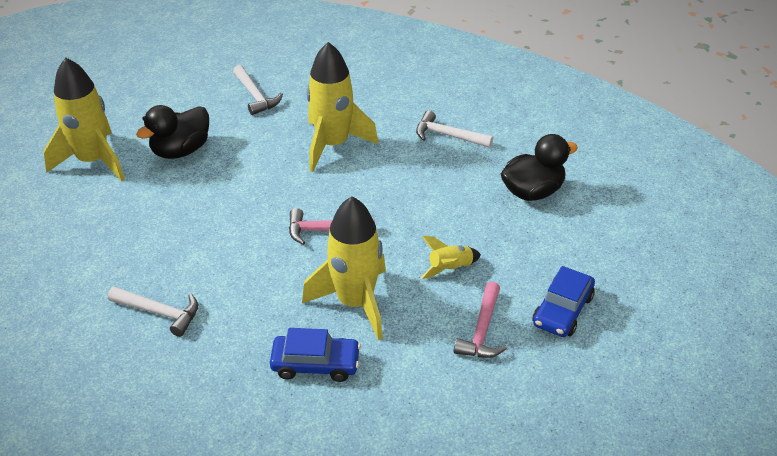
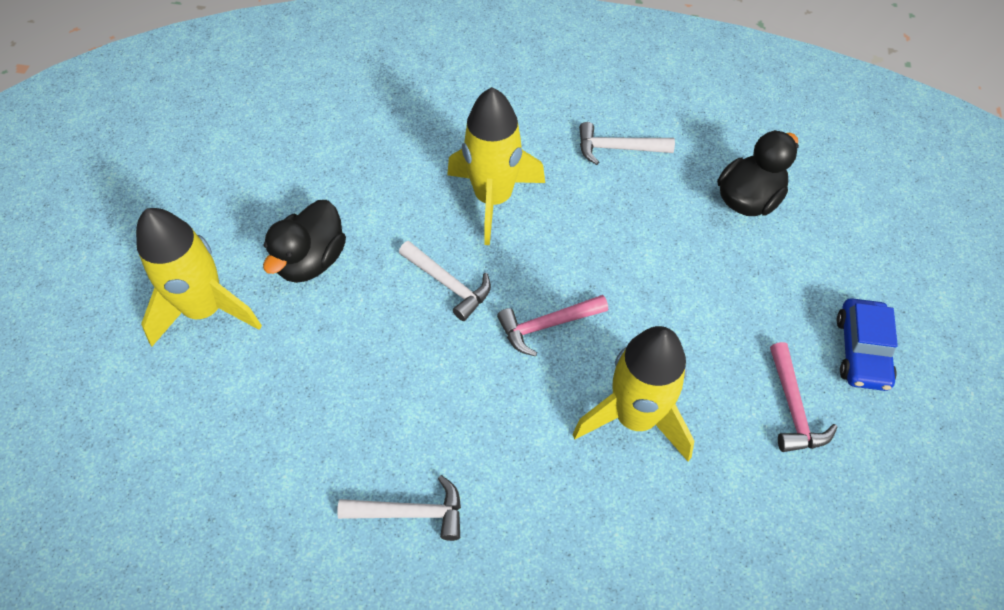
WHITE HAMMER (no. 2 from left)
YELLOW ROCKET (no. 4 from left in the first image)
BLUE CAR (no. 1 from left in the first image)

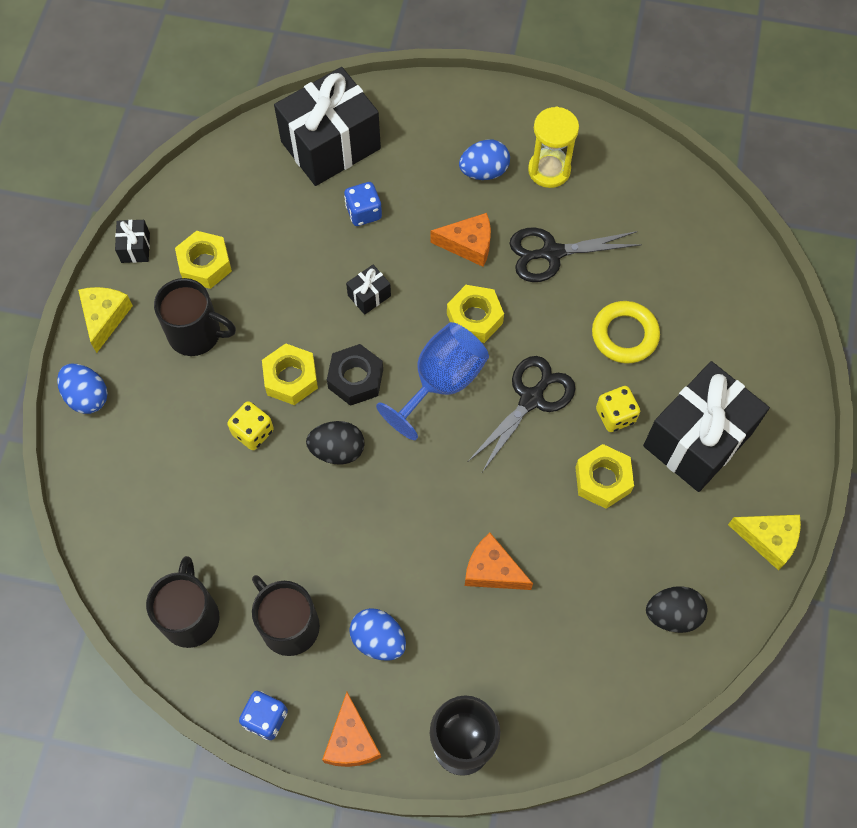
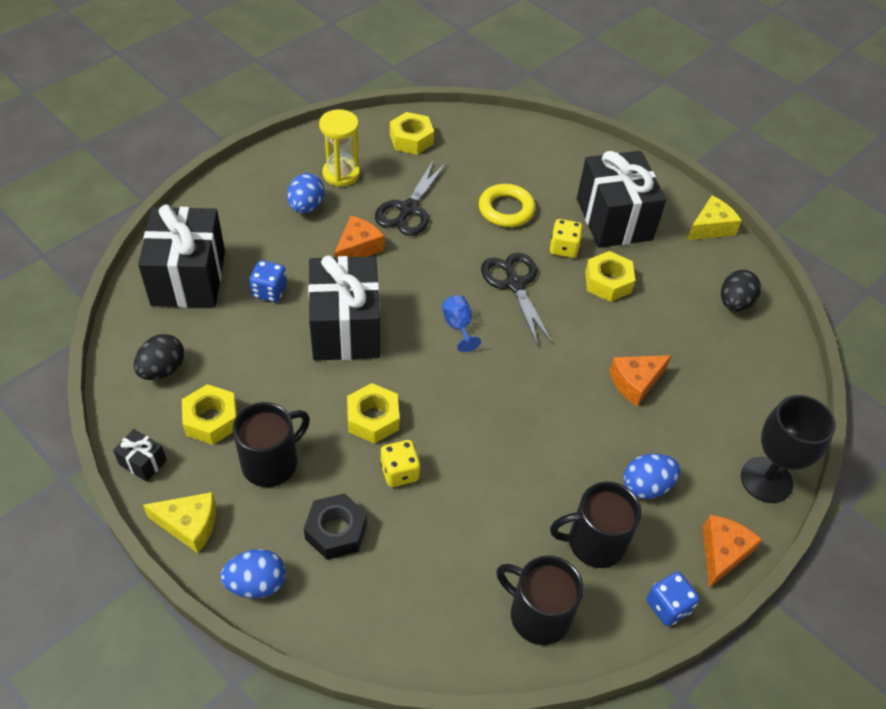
BLACK GIFT (no. 3 from left)
YELLOW NUT (no. 3 from left)
YELLOW CHEESE (no. 1 from left)
BLUE GOBLET
BLACK NUT
BLACK EGG (no. 1 from left)
ORANGE CHEESE (no. 3 from left)

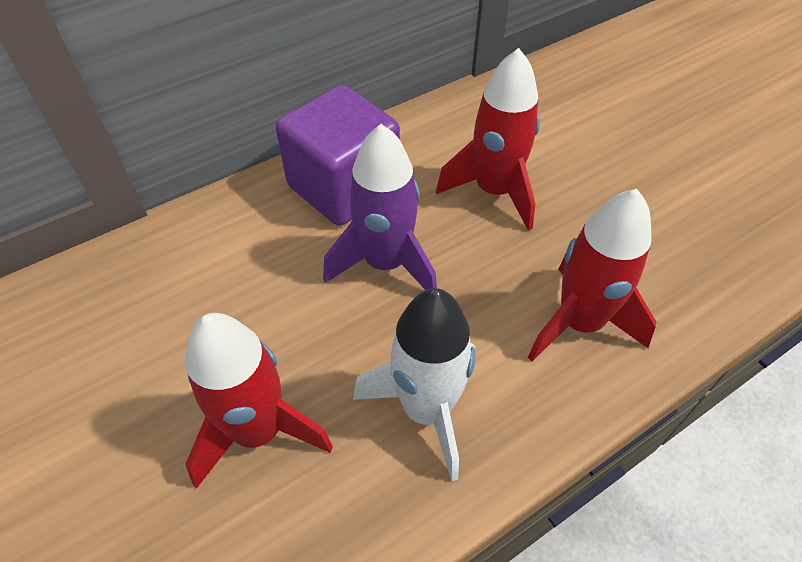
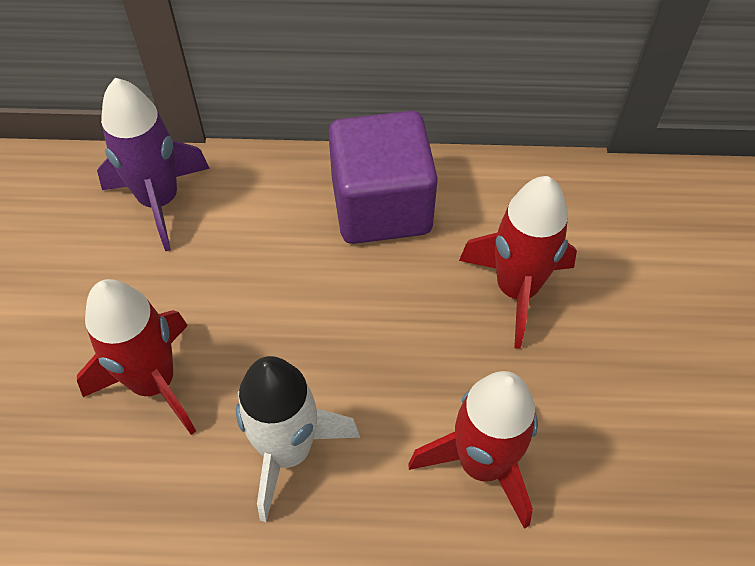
PURPLE ROCKET

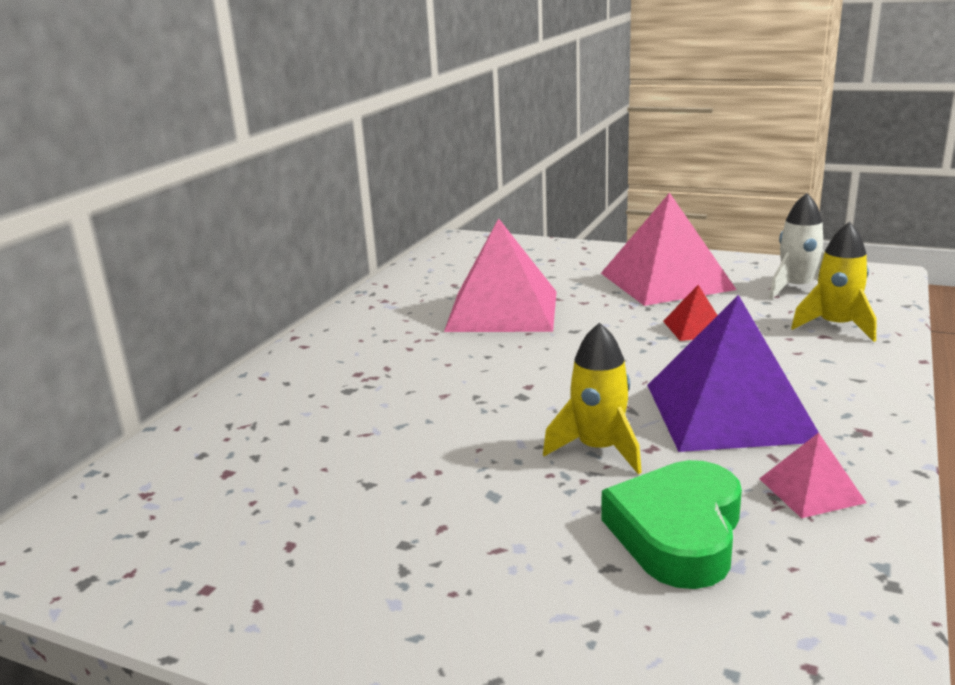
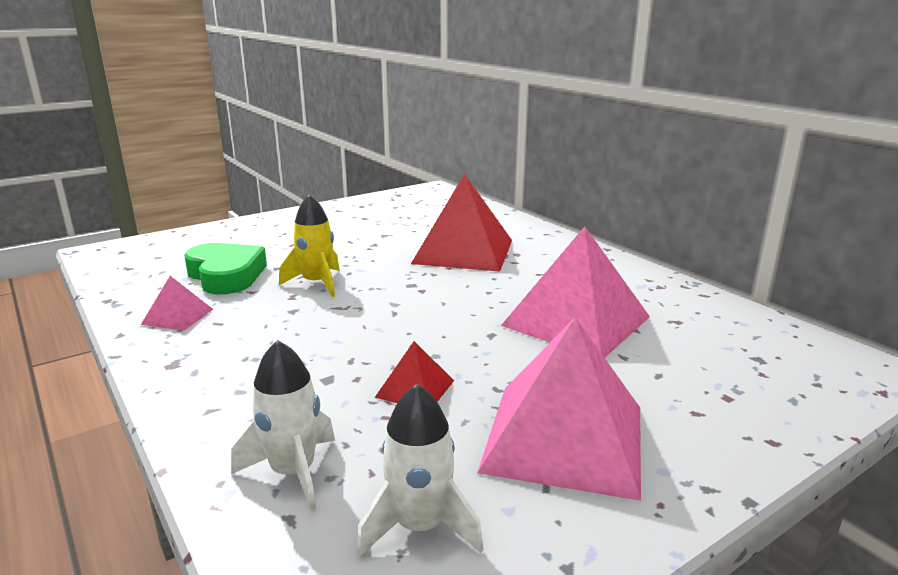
WHITE ROCKET (no. 1 from left)
PURPLE PYRAMID
RED PYRAMID (no. 2 from left)

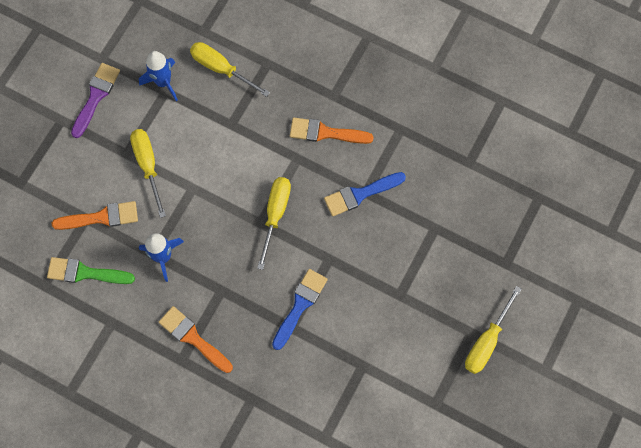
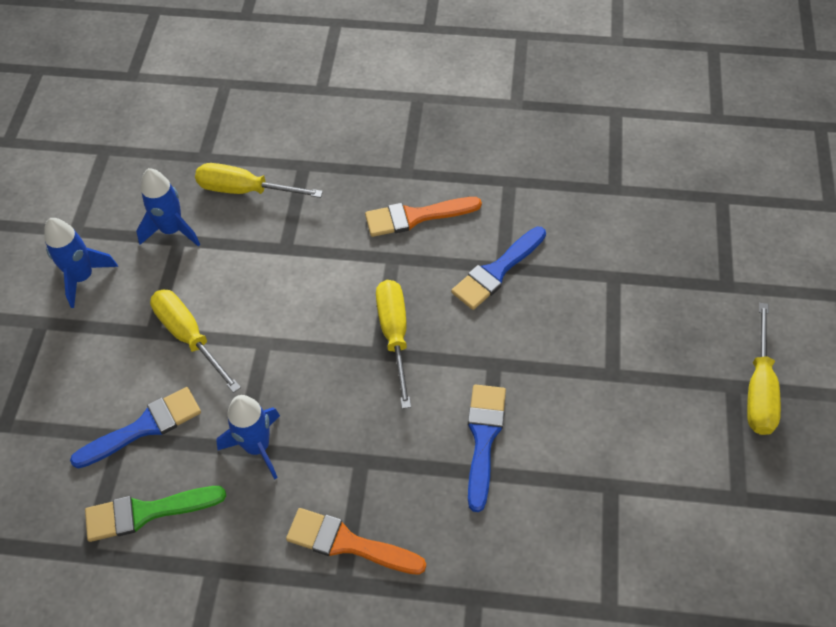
BLUE ROCKET (no. 1 from left)
BLUE BRUSH (no. 1 from left)

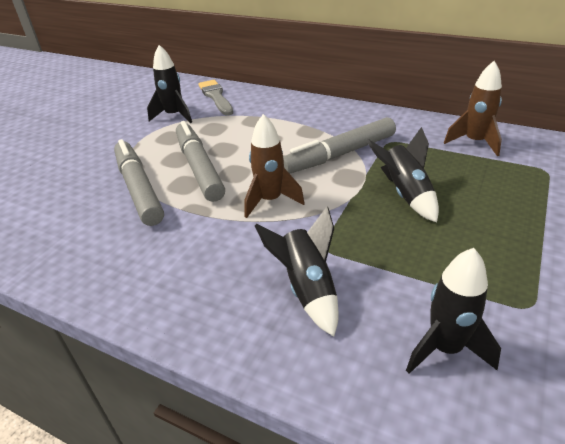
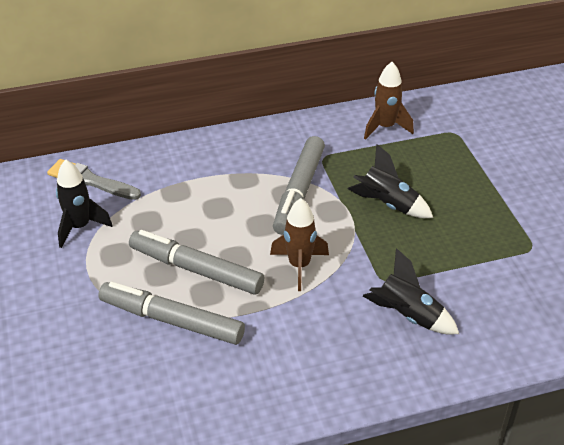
BLACK ROCKET (no. 4 from left in the first image)

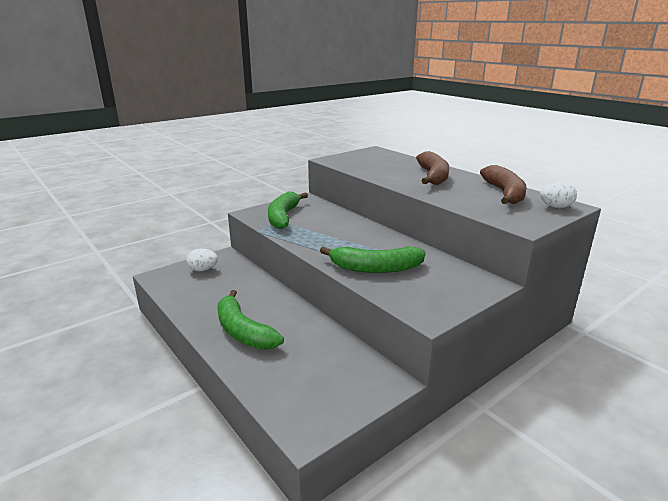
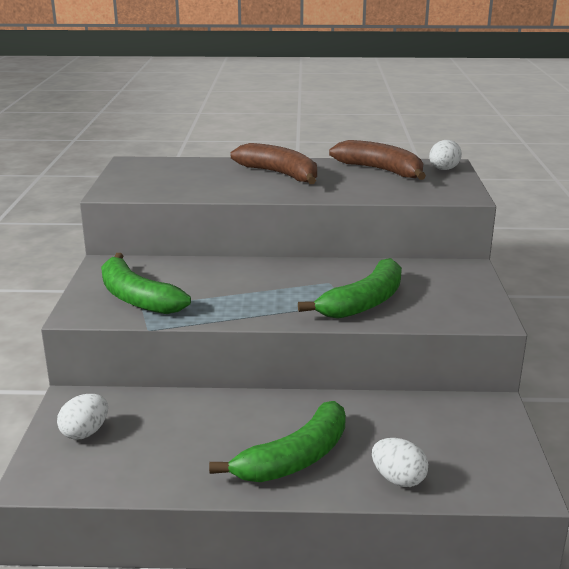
GREEN BANANA (no. 2 from left)
WHITE EGG (no. 2 from left)

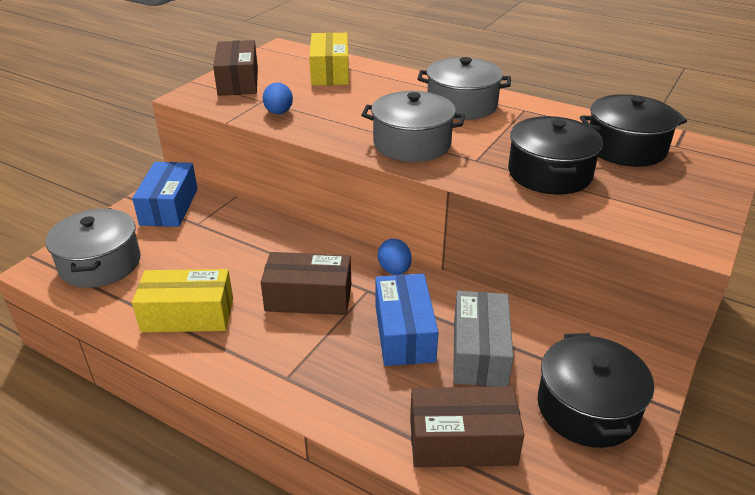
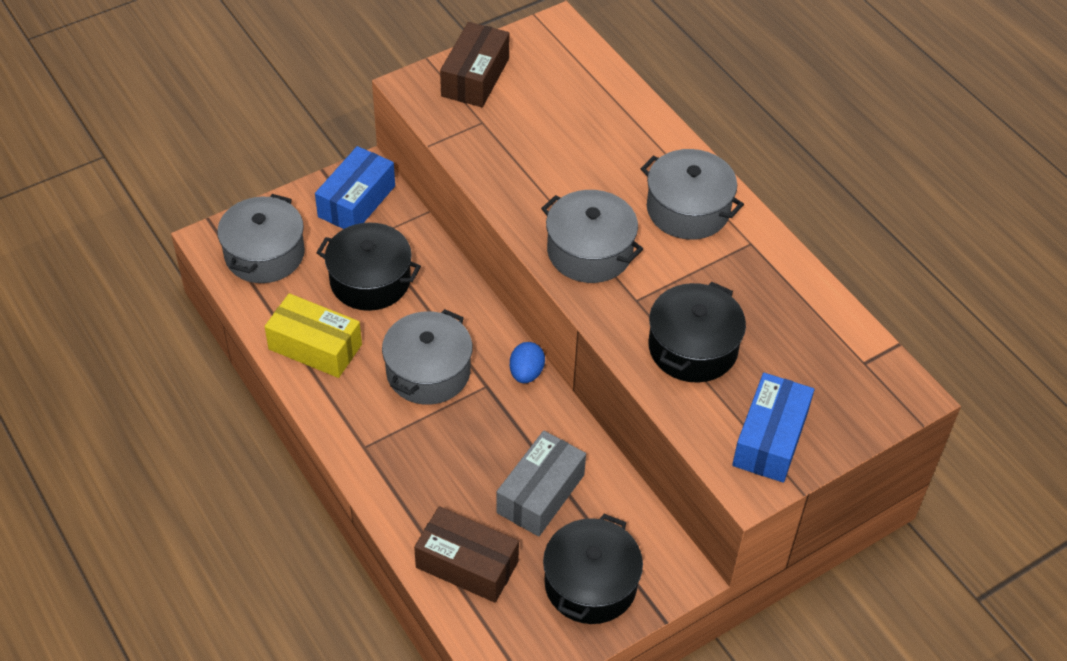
YELLOW BOX (no. 2 from left in the first image)
BLUE EGG (no. 1 from left in the first image)
BLACK POT (no. 1 from left)
GREY POT (no. 2 from left)
BLUE BOX (no. 2 from left)

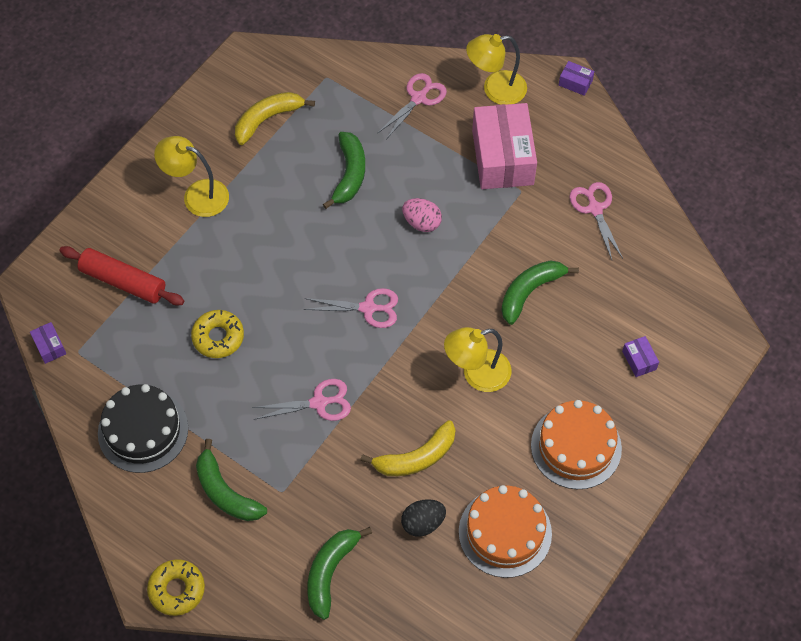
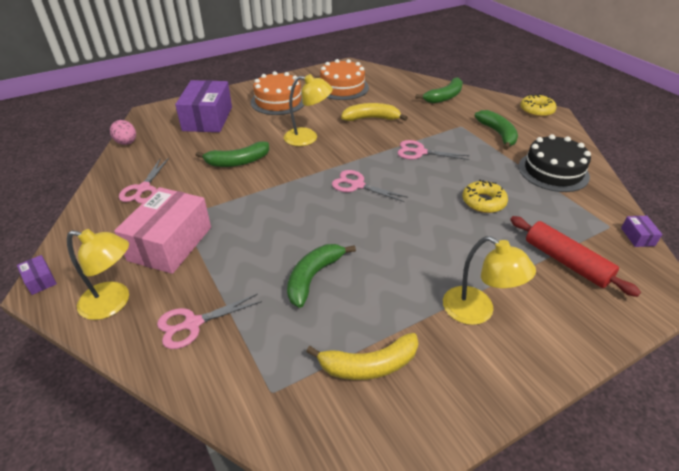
PINK EGG
PURPLE BOX (no. 2 from left)
BLACK EGG

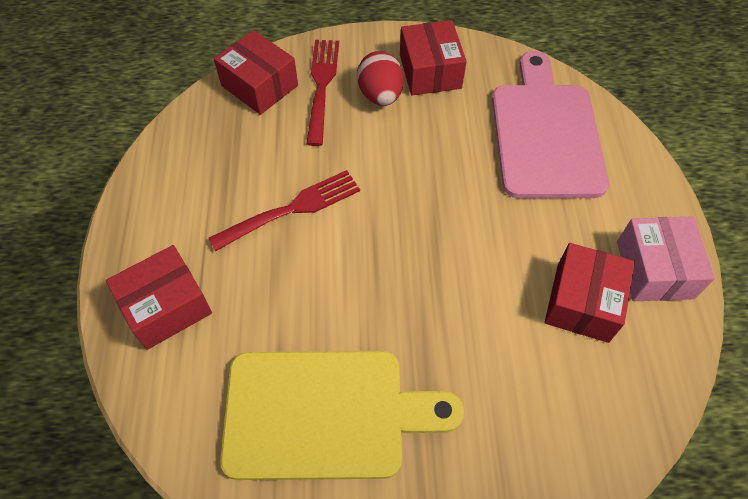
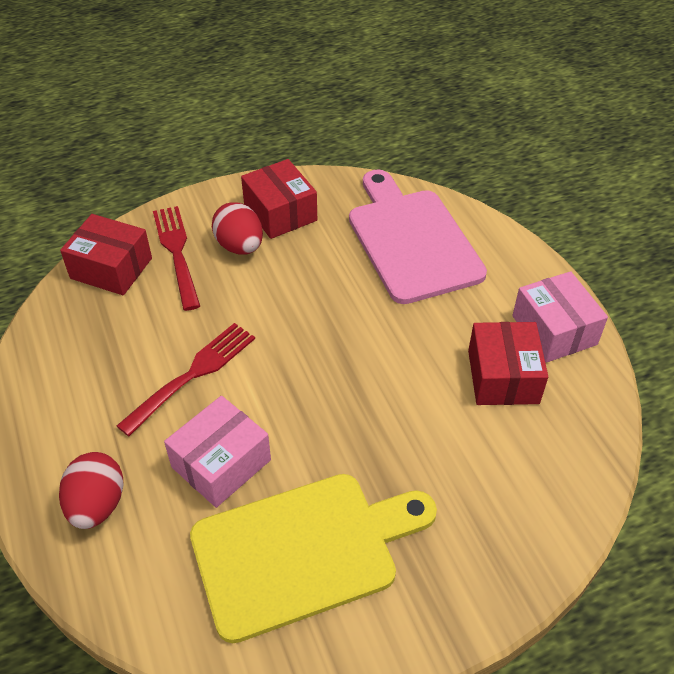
RED EGG (no. 1 from left)
PINK BOX (no. 1 from left)

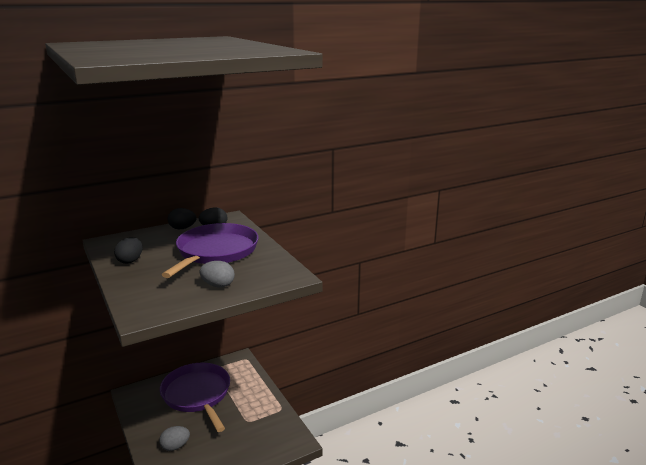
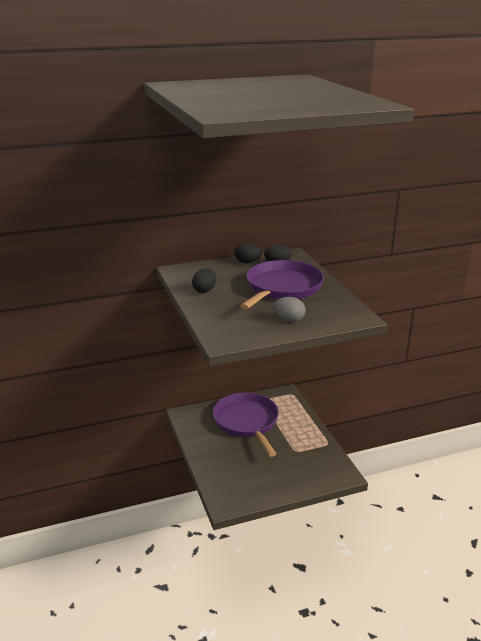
GREY EGG (no. 1 from left in the first image)

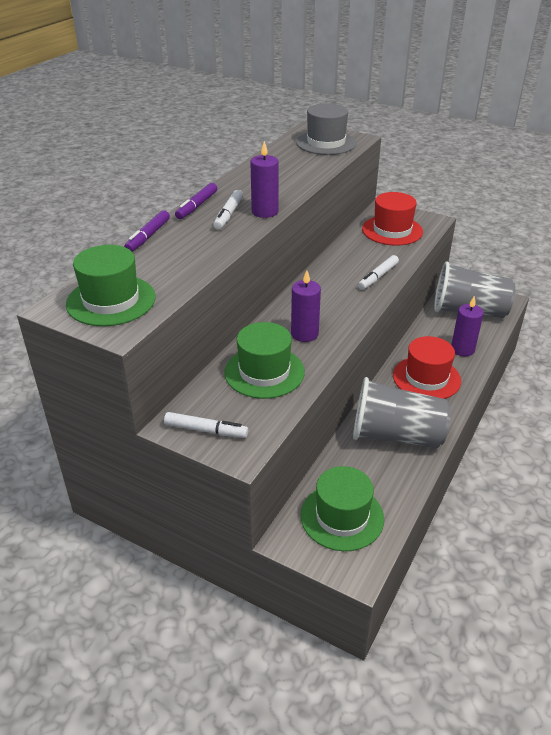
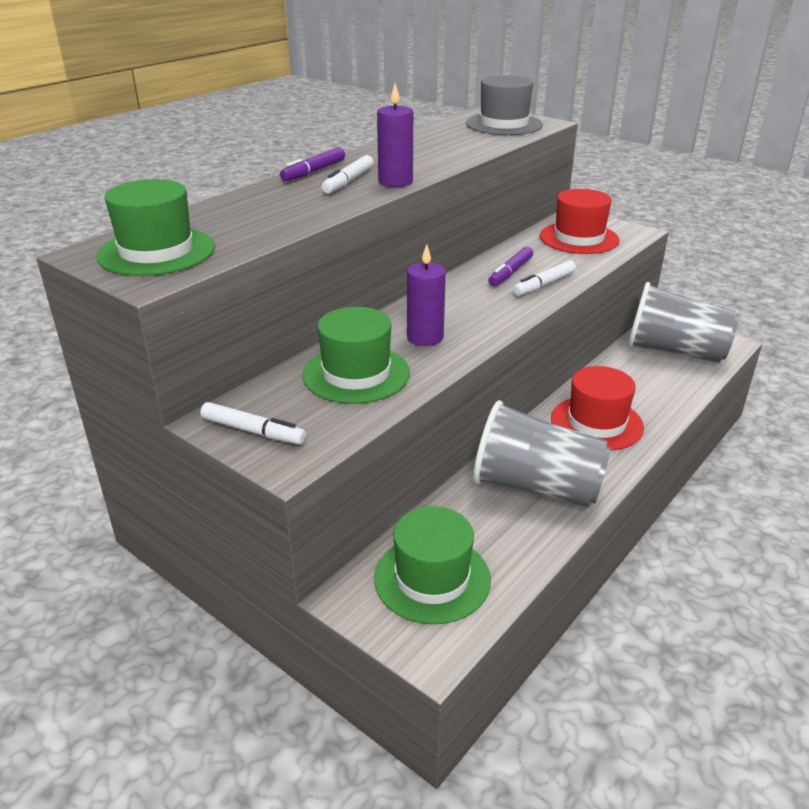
PURPLE MARKER (no. 2 from left)
PURPLE CANDLE (no. 3 from left in the first image)

